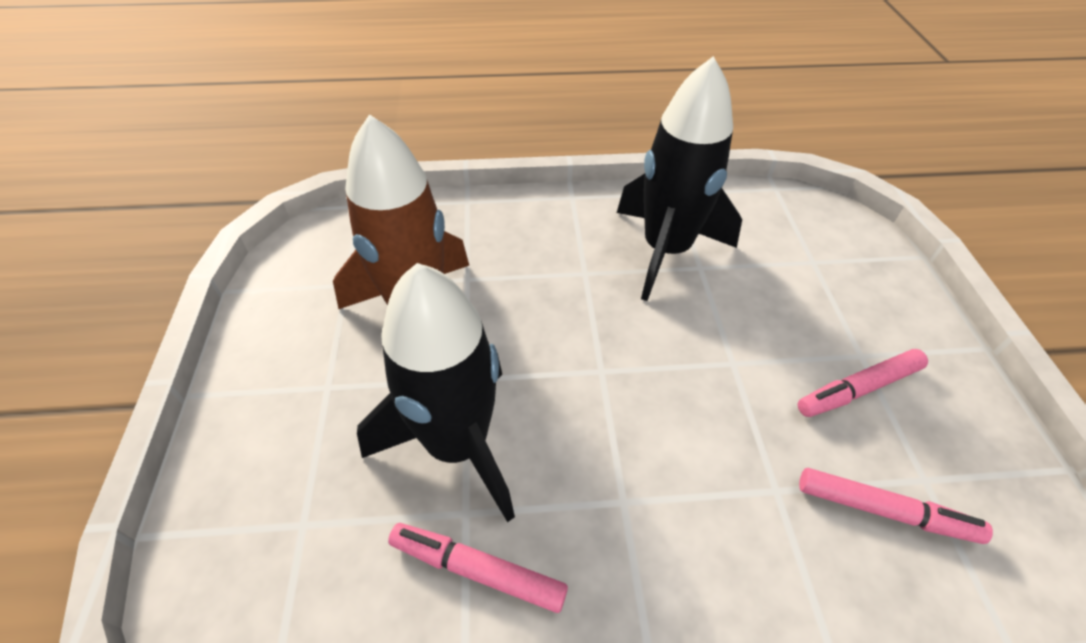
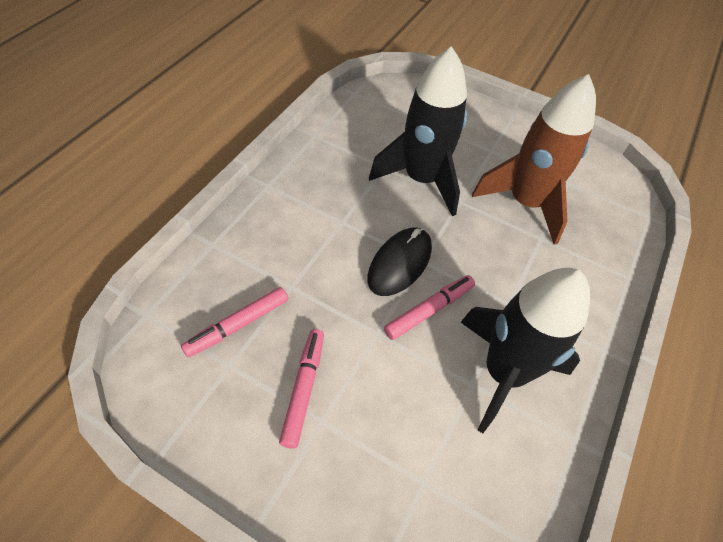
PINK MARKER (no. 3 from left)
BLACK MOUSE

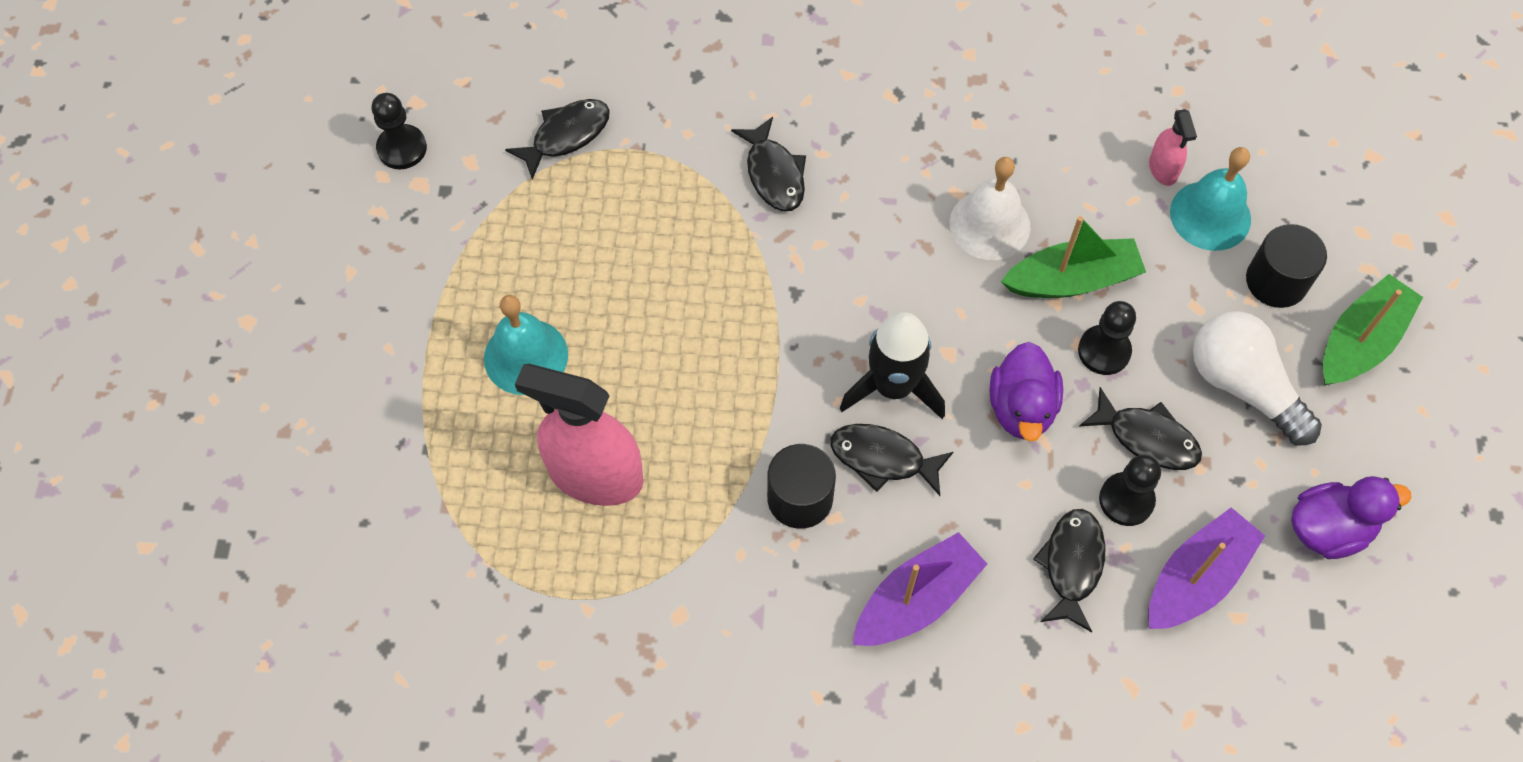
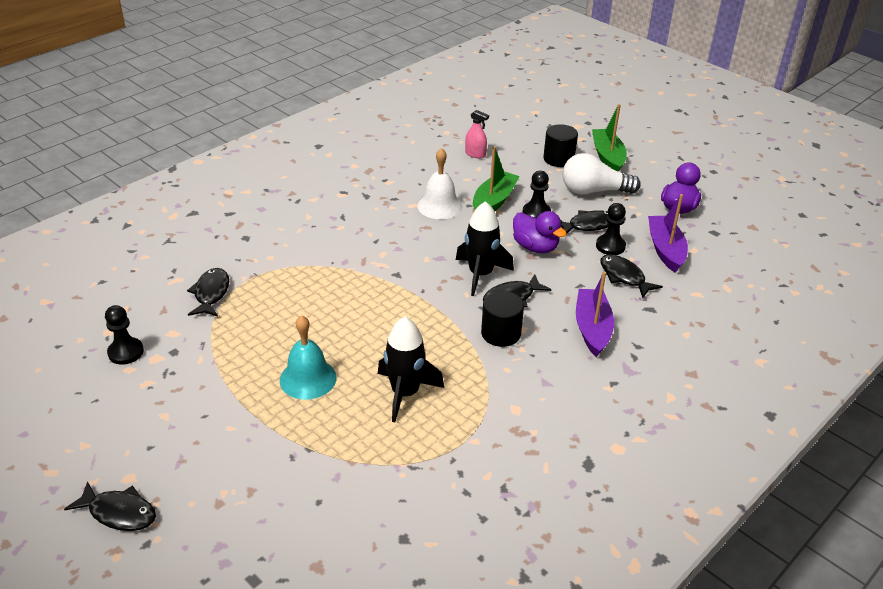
BLACK FISH (no. 1 from left)
TURQUOISE BELL (no. 2 from left in the first image)
BLACK ROCKET (no. 1 from left)

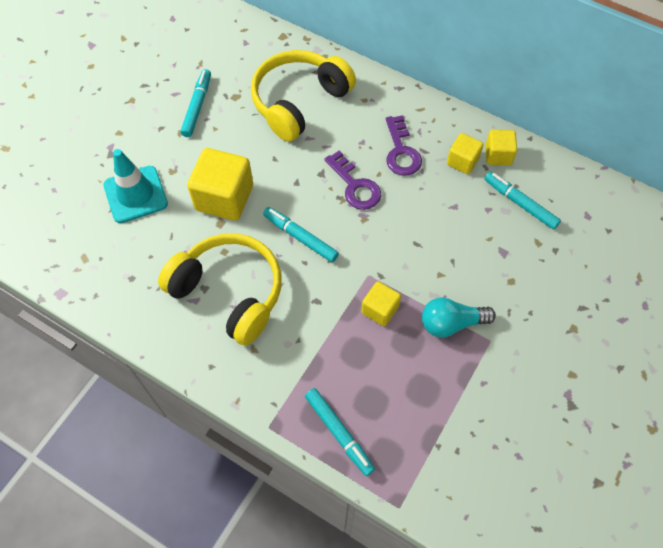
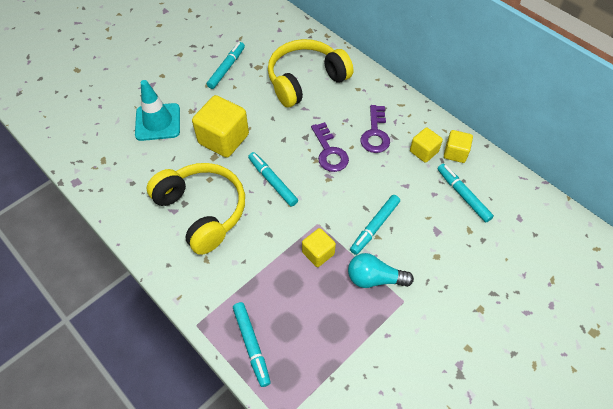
TURQUOISE MARKER (no. 4 from left)

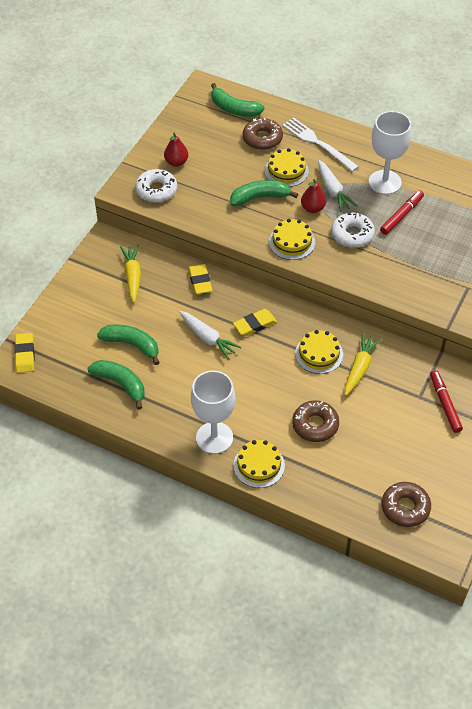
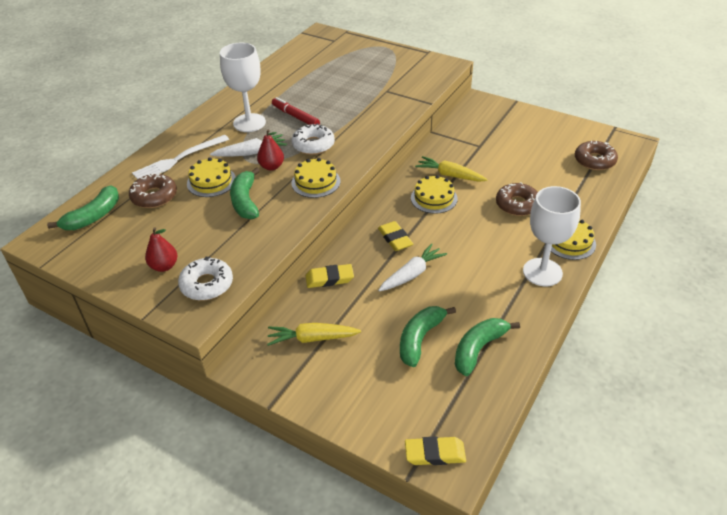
RED MARKER (no. 2 from left in the first image)

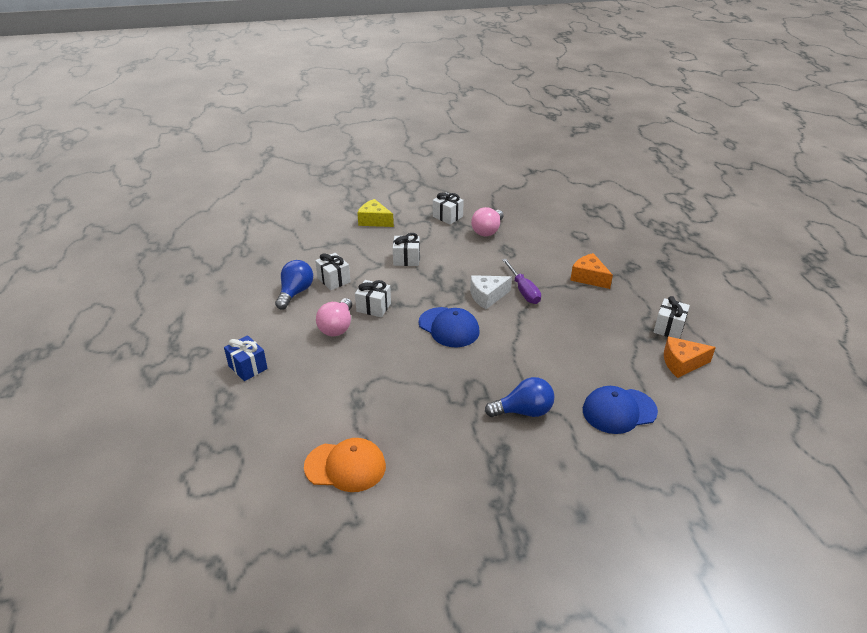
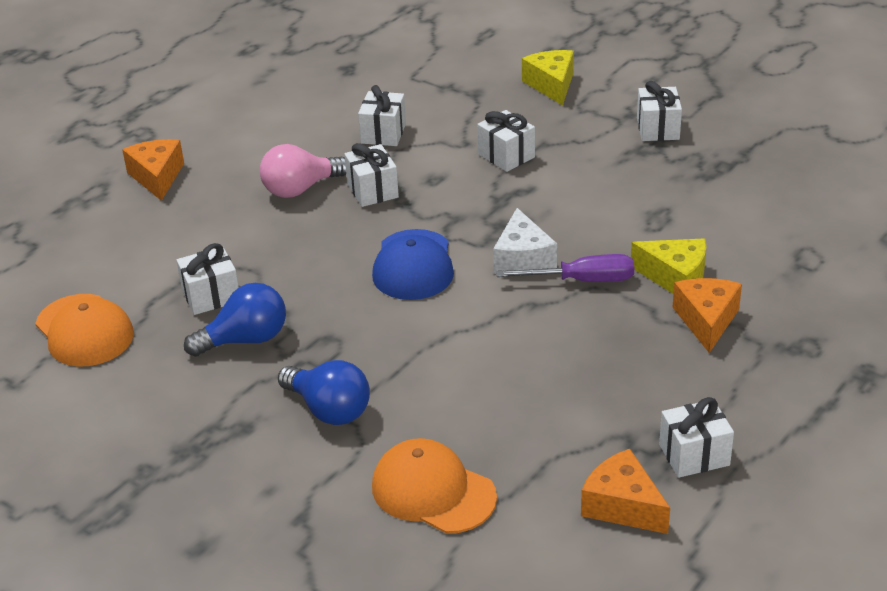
PINK LIGHT BULB (no. 2 from left in the first image)
PURPLE SCREWDRIVER
BLUE LIGHT BULB (no. 1 from left)
WHITE CHEESE
ORANGE CHEESE (no. 1 from left)
ORANGE CAP (no. 2 from left)
YELLOW CHEESE (no. 2 from left)
WHITE GIFT (no. 1 from left)

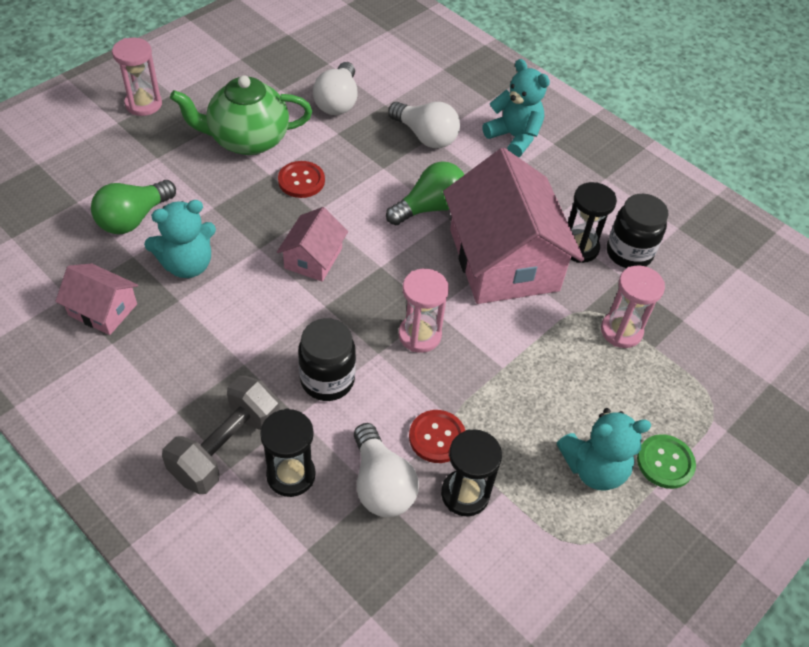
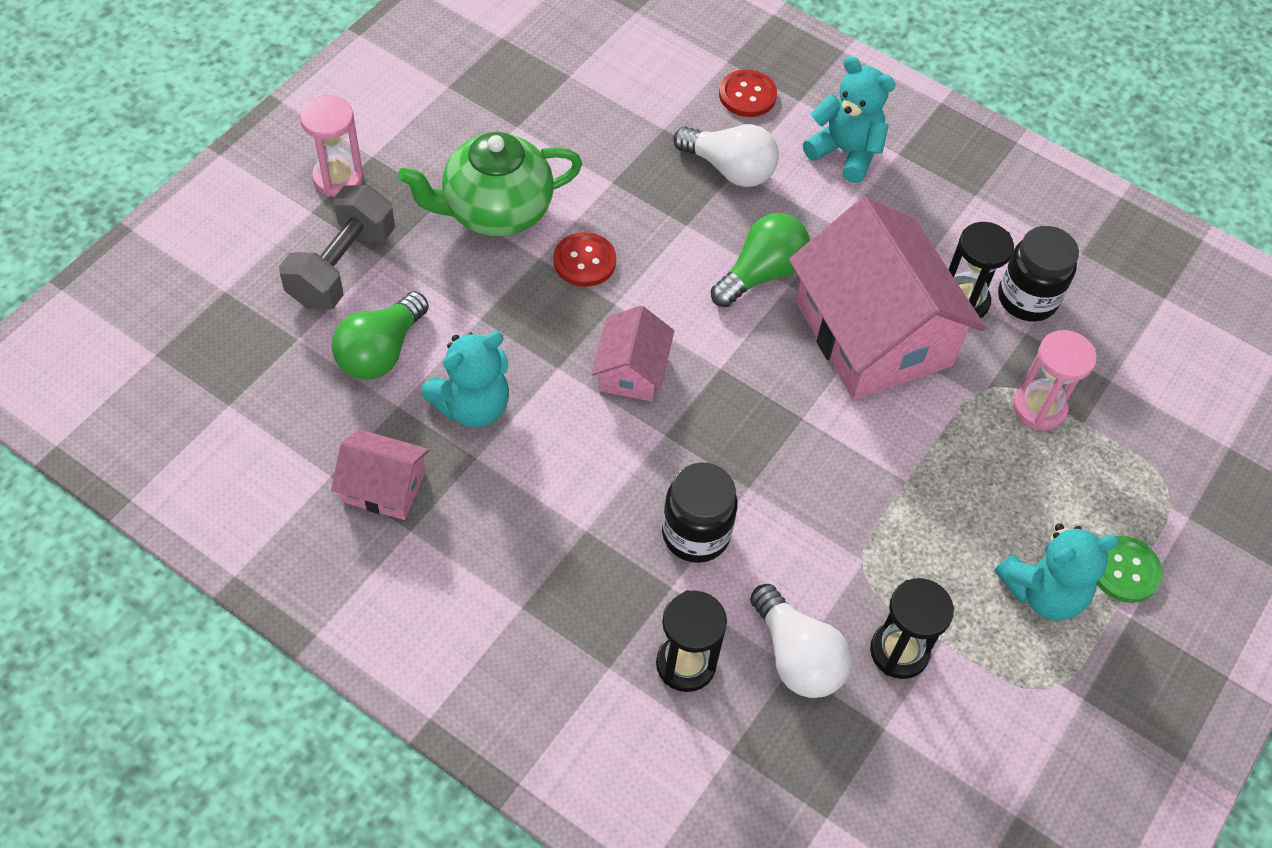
WHITE LIGHT BULB (no. 1 from left in the first image)
PINK HOURGLASS (no. 2 from left in the first image)
GREY DUMBBELL
RED BUTTON (no. 2 from left)

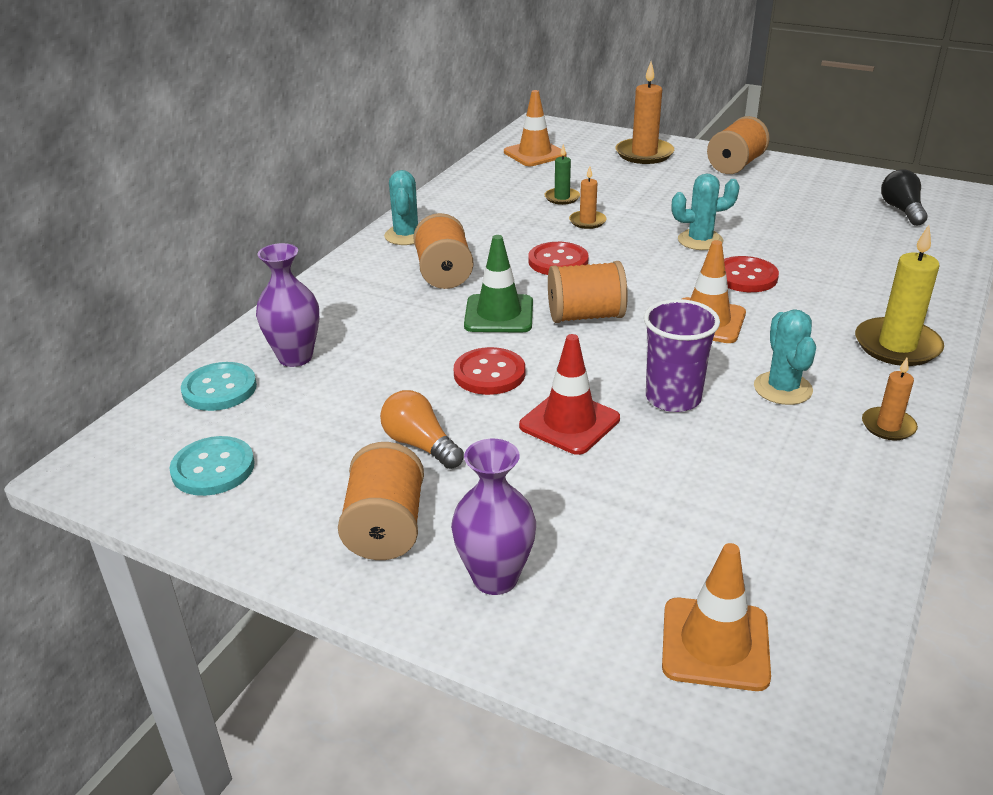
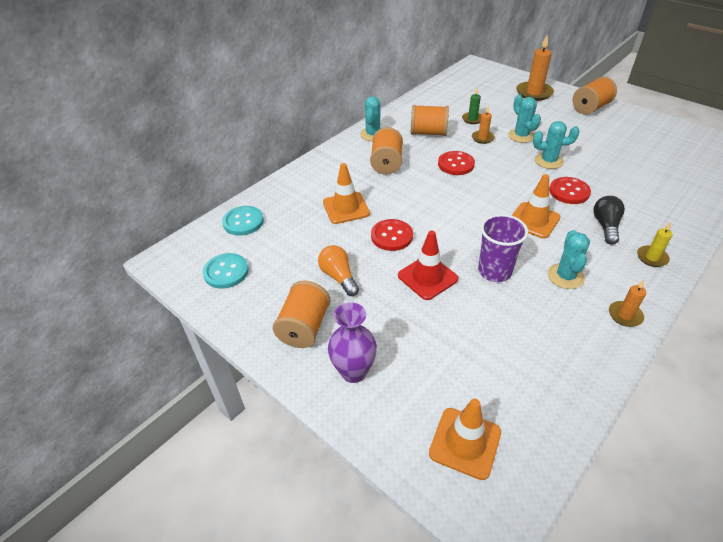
ORANGE TRAFFIC CONE (no. 1 from left)
BLACK LIGHT BULB
YELLOW CANDLE
GREEN TRAFFIC CONE
PURPLE VASE (no. 1 from left in the first image)
ORANGE SPOOL (no. 3 from left)
TURQUOISE CACTUS (no. 2 from left)

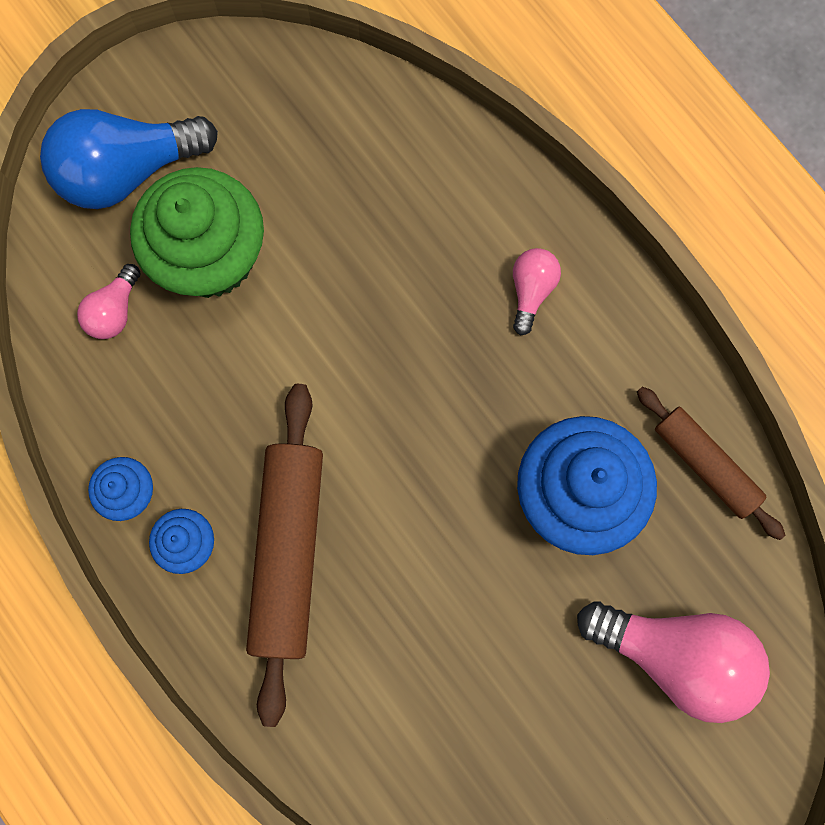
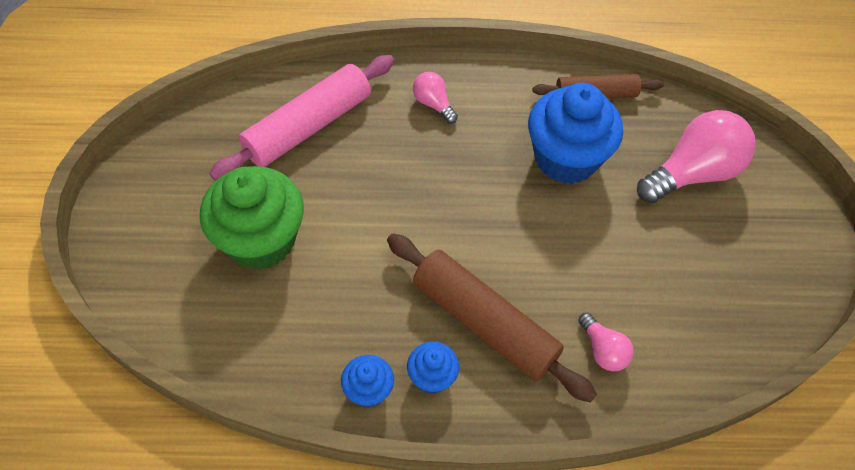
BLUE LIGHT BULB
PINK LIGHT BULB (no. 2 from left)
PINK ROLLING PIN

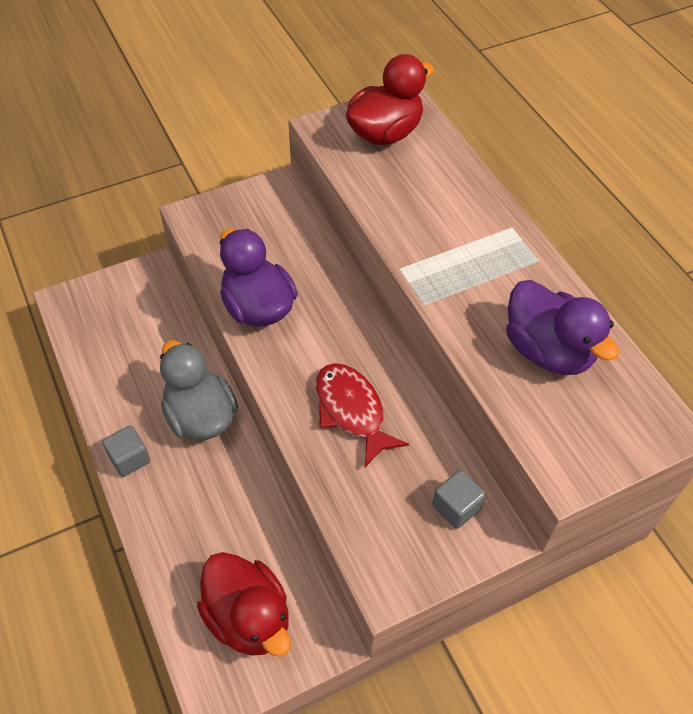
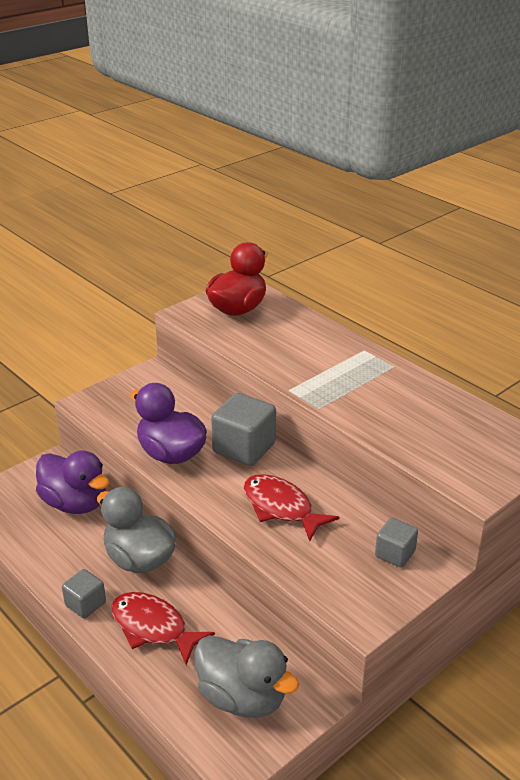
PURPLE DUCK (no. 1 from left)
GREY DUCK (no. 2 from left)
GREY CUBE (no. 2 from left)
RED FISH (no. 1 from left)

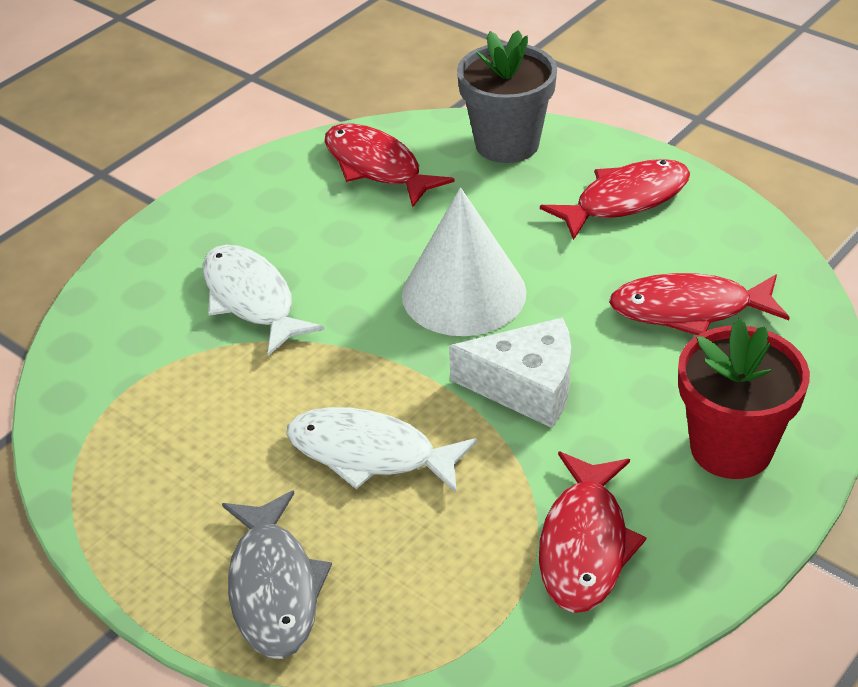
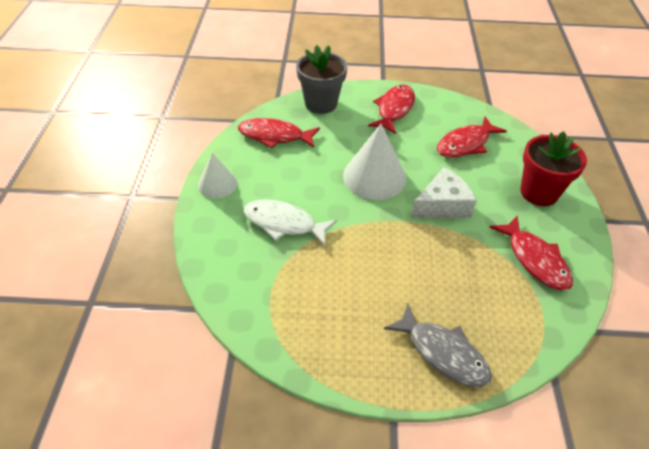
WHITE FISH (no. 2 from left in the first image)
WHITE CONE (no. 1 from left)

